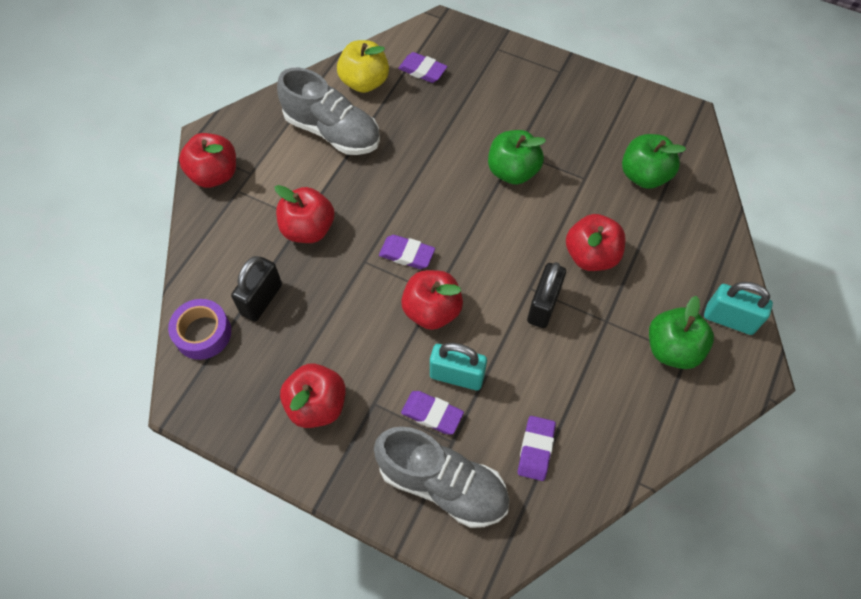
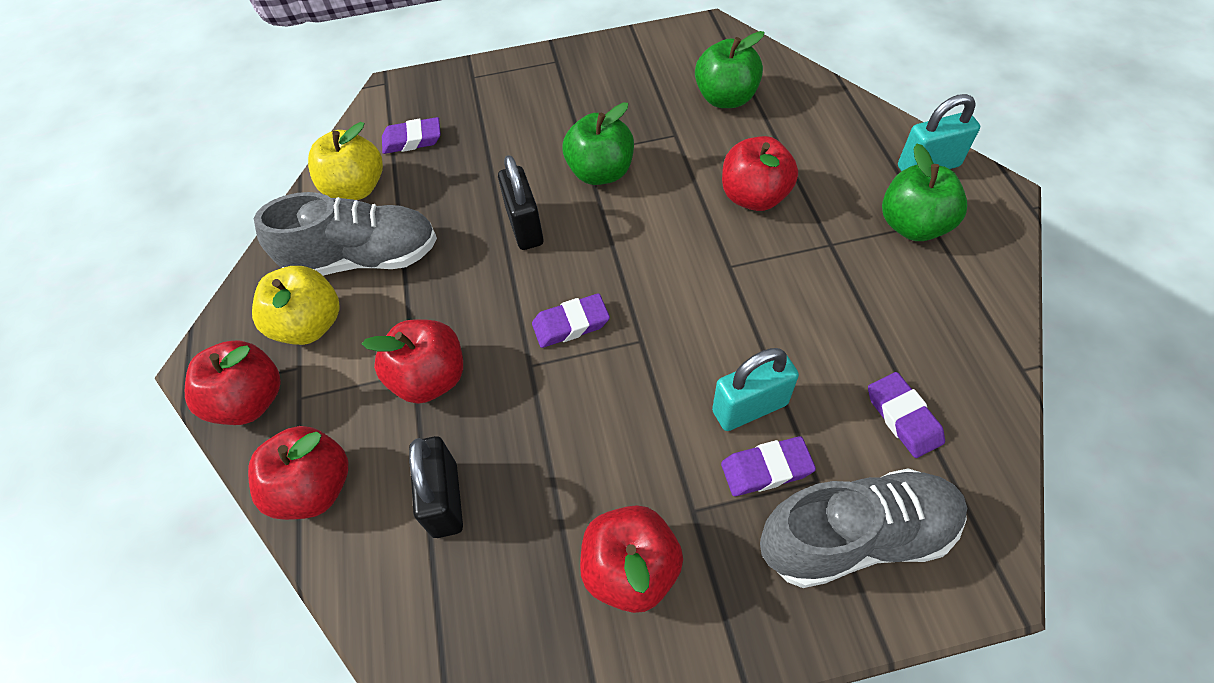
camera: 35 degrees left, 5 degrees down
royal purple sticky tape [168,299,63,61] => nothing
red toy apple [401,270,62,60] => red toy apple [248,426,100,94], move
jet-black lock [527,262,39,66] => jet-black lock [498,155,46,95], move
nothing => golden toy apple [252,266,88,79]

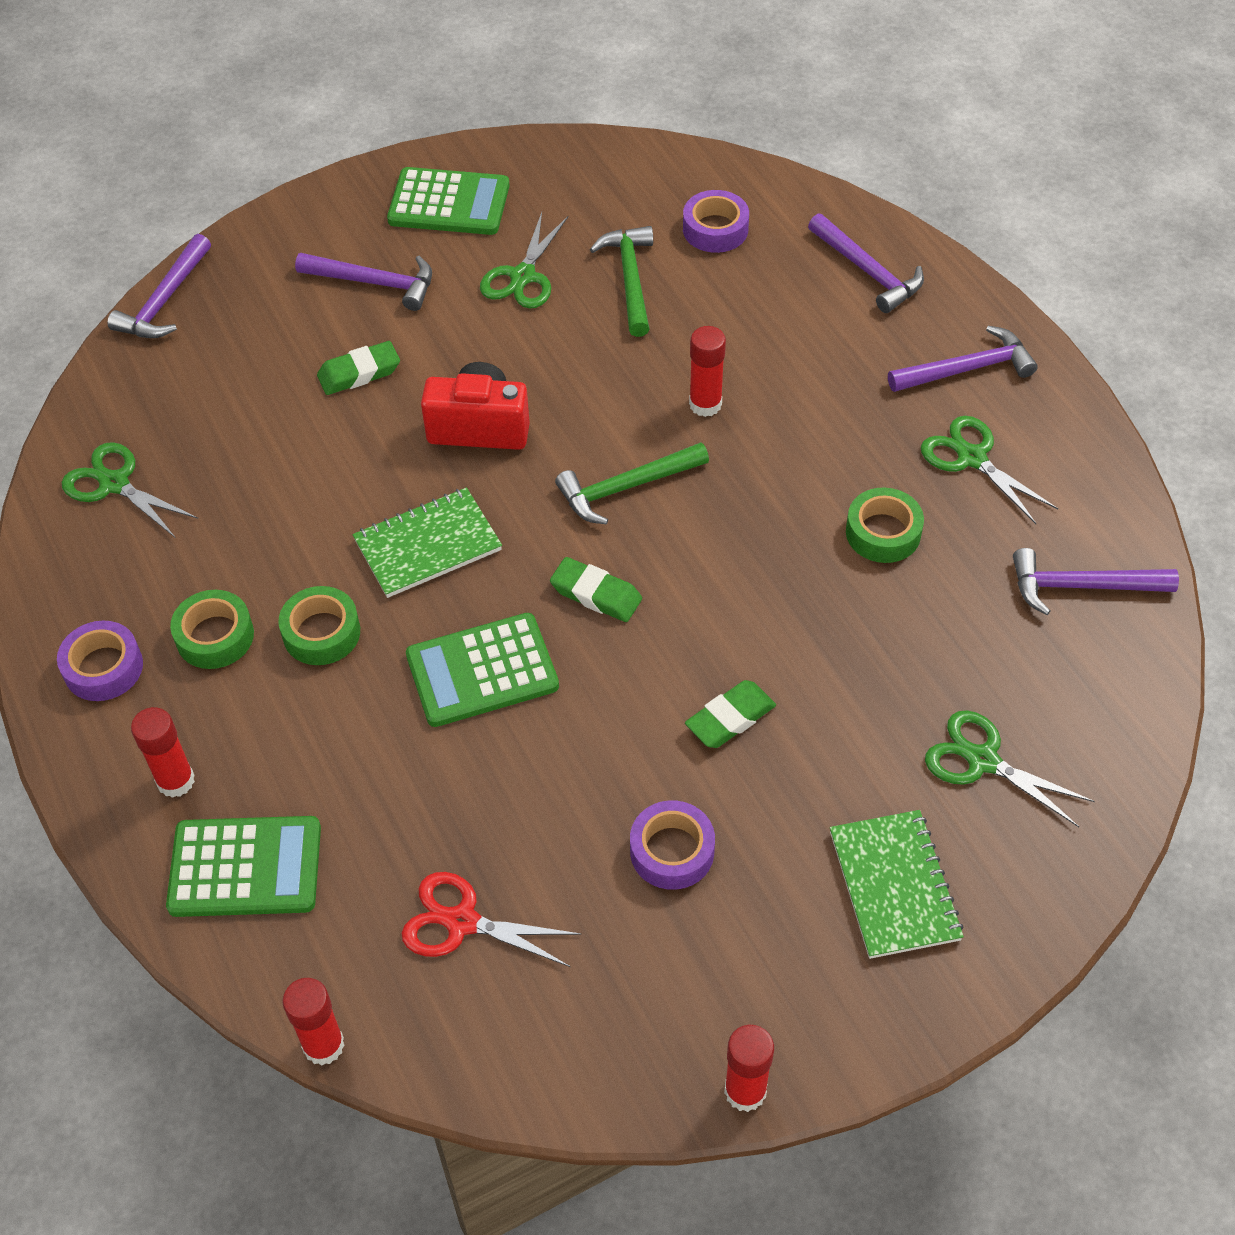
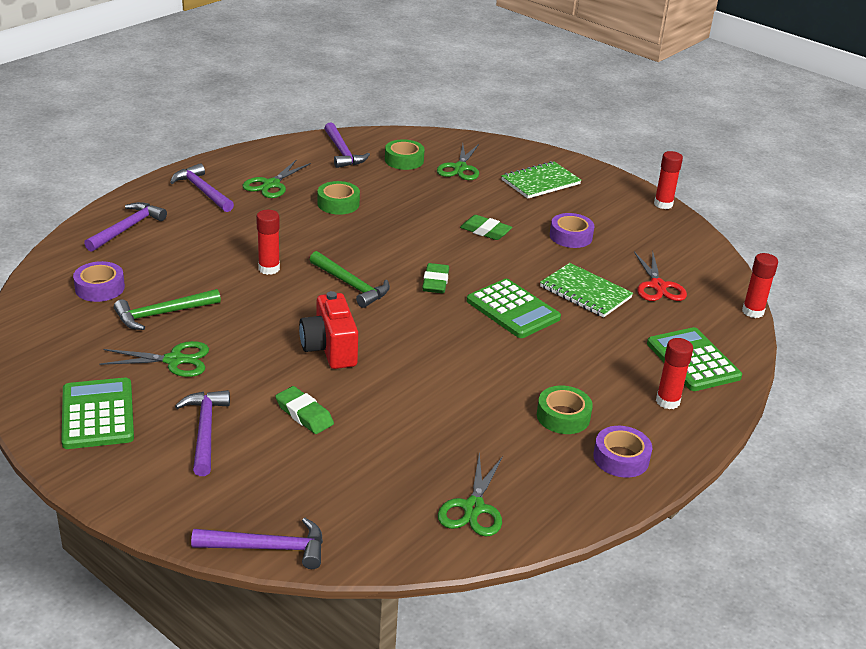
camera: 115 degrees left, 20 degrees down
leaf-green sticky tape [279,586,81,79] => leaf-green sticky tape [385,139,40,31], move
leaf-green notepad [352,487,150,111] => leaf-green notepad [540,263,93,55], move

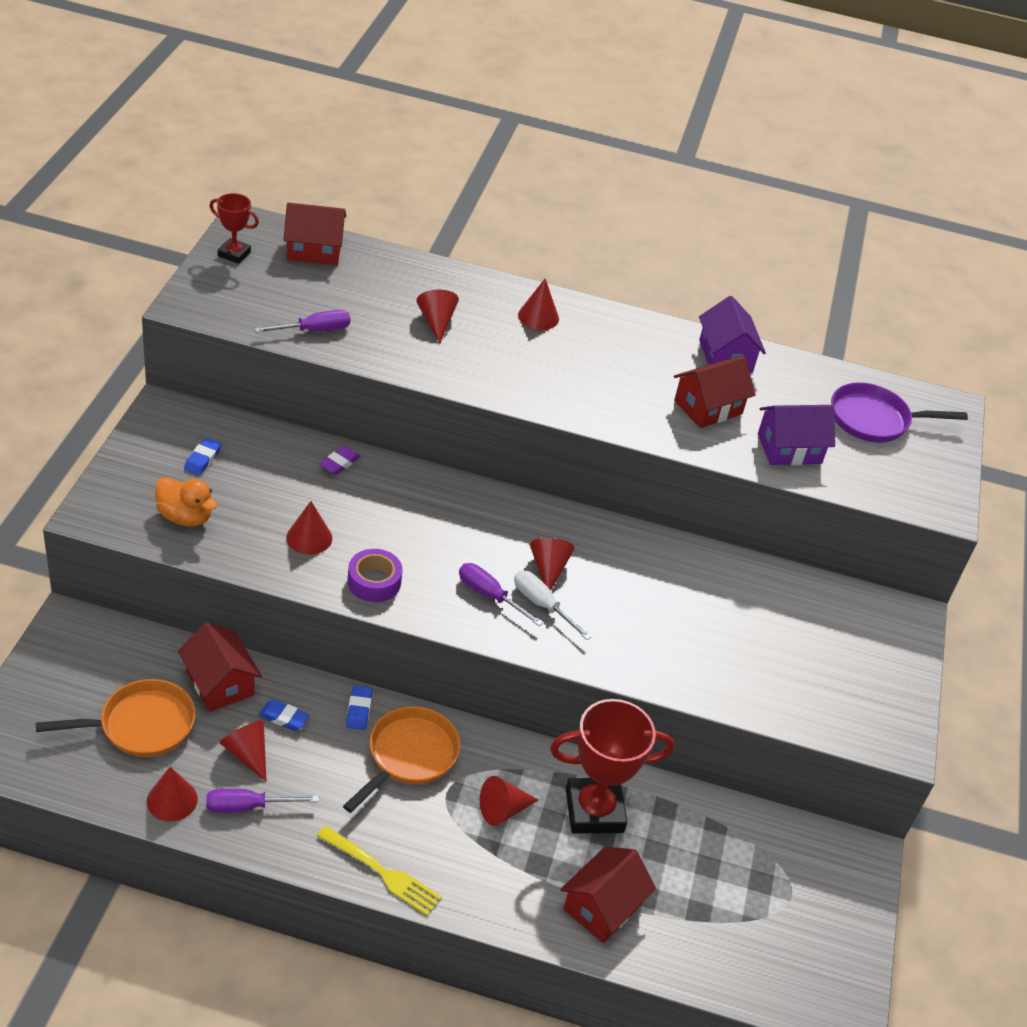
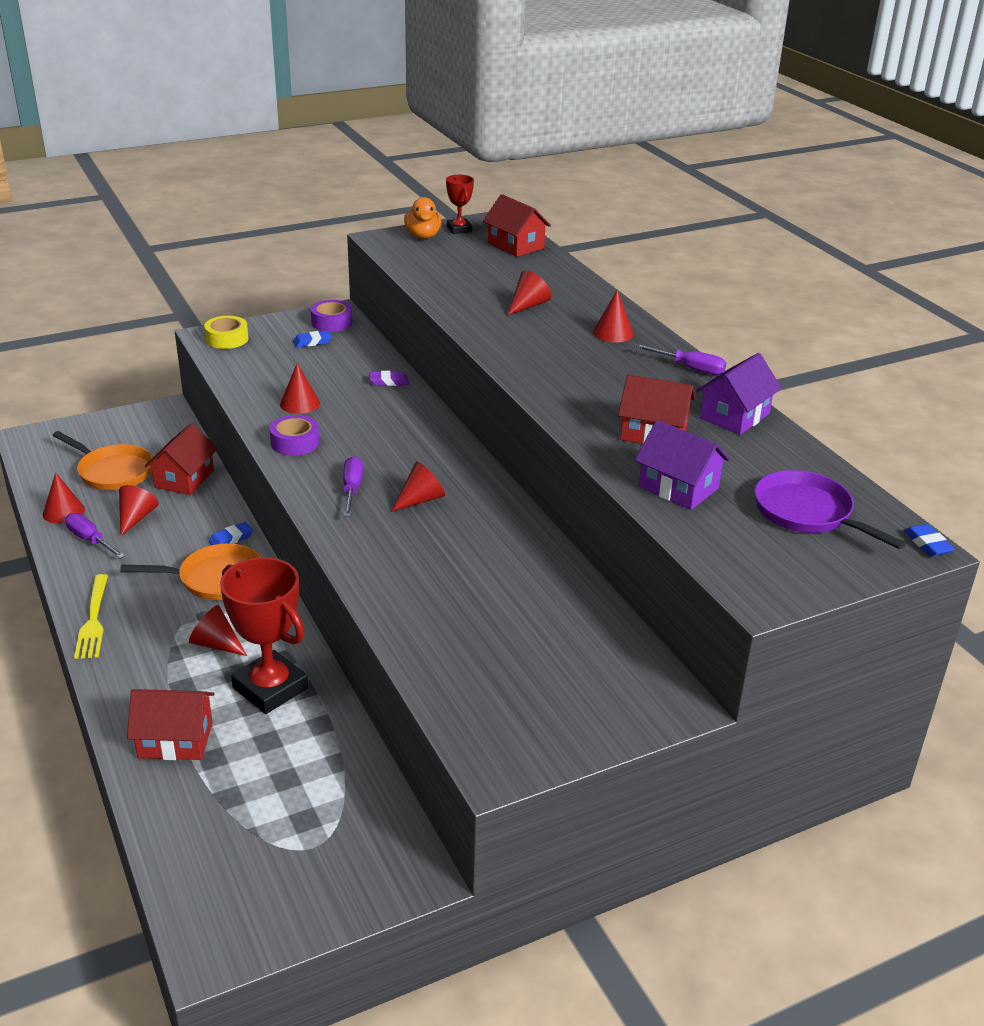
camera: 55 degrees right, 10 degrees down
orange toy duck [155,477,63,50] => orange toy duck [404,197,37,42], move
royal purple screwdriver [254,310,96,23] => royal purple screwdriver [634,344,92,31], move
royal blue pencil eraser [259,700,50,31] => royal blue pencil eraser [904,524,51,32], move
snow-white screwdriver [514,571,78,69] => nothing
nothing => golden sticky tape [204,316,44,33]
nothing => royal purple sticky tape [311,300,41,32]

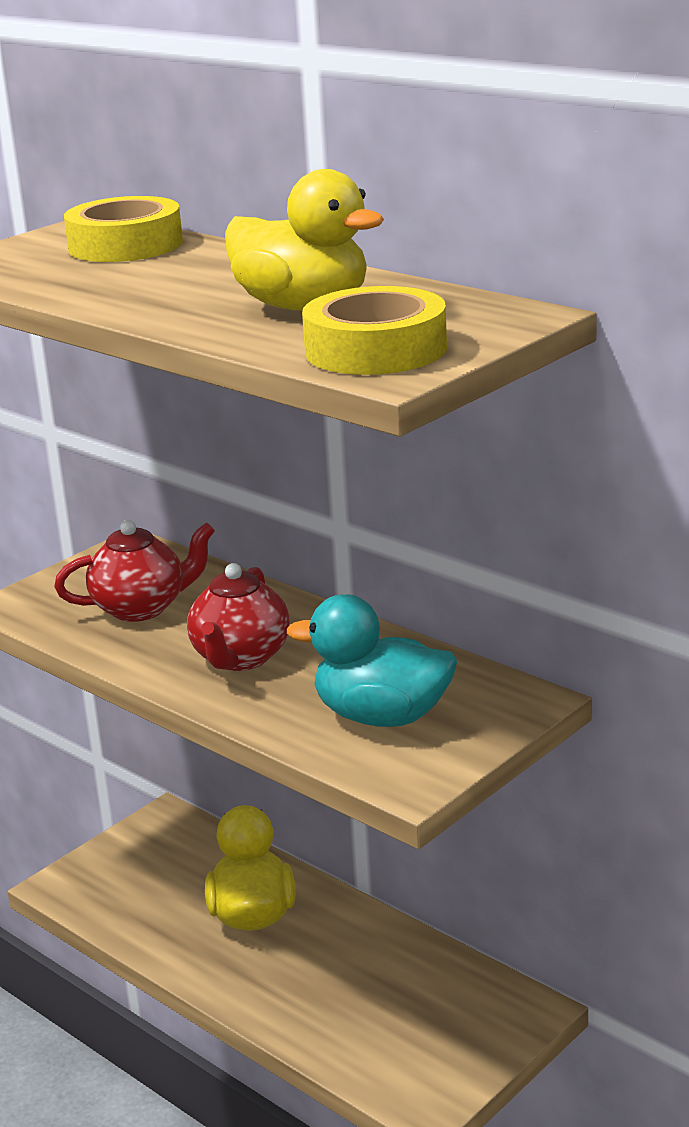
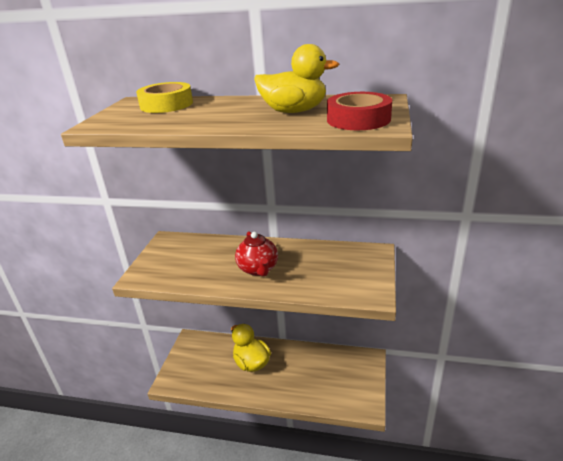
camera: 30 degrees left, 5 degrees up
red tea pot [54,520,161,102] => nothing
teal toy duck [287,594,170,133] => nothing
golden sticky tape [302,286,145,89] => red sticky tape [327,92,65,38]

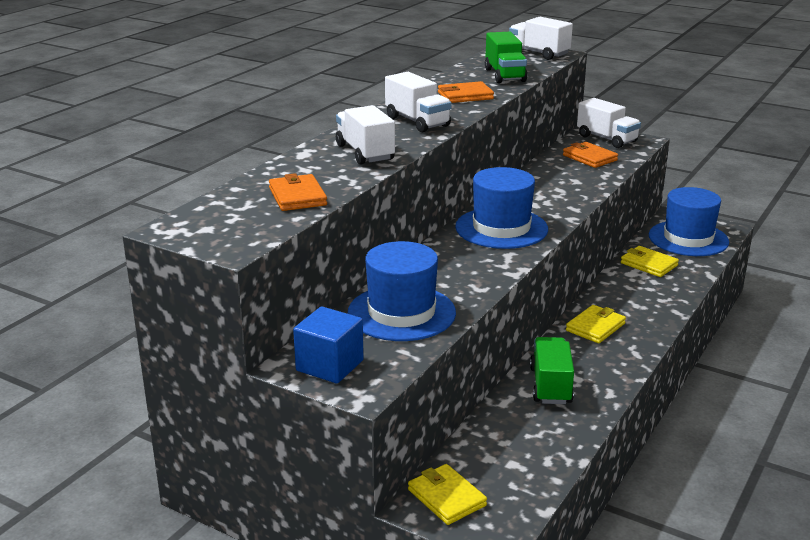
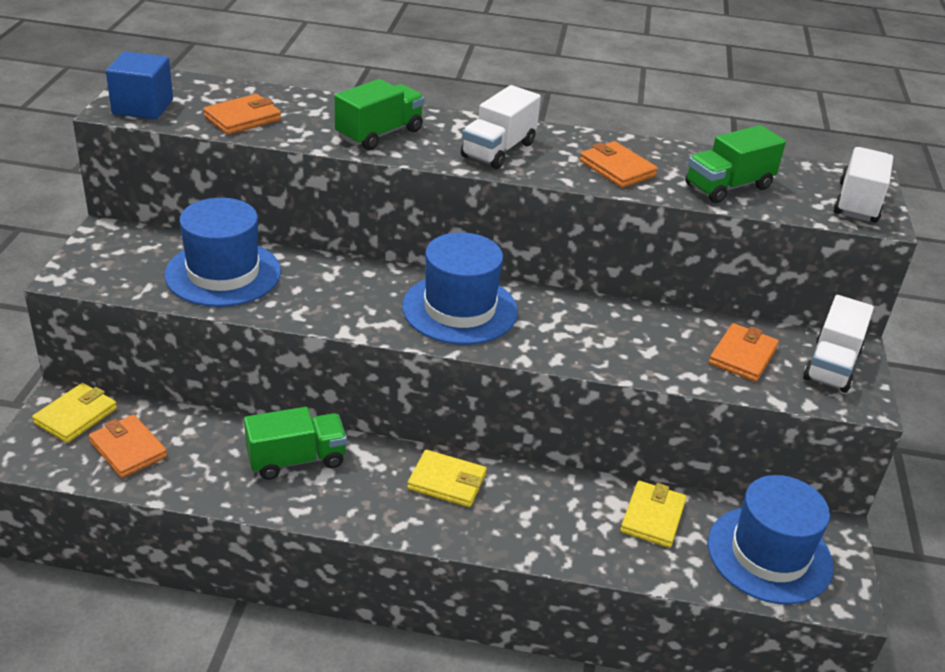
camera: 65 degrees right, 10 degrees up
royal blue solid cube [293,306,71,77] => royal blue solid cube [106,51,67,68], move
snow-white toy truck [336,105,59,60] => leaf-green toy truck [335,79,90,71]
nothing => orange card wallet [89,415,78,63]

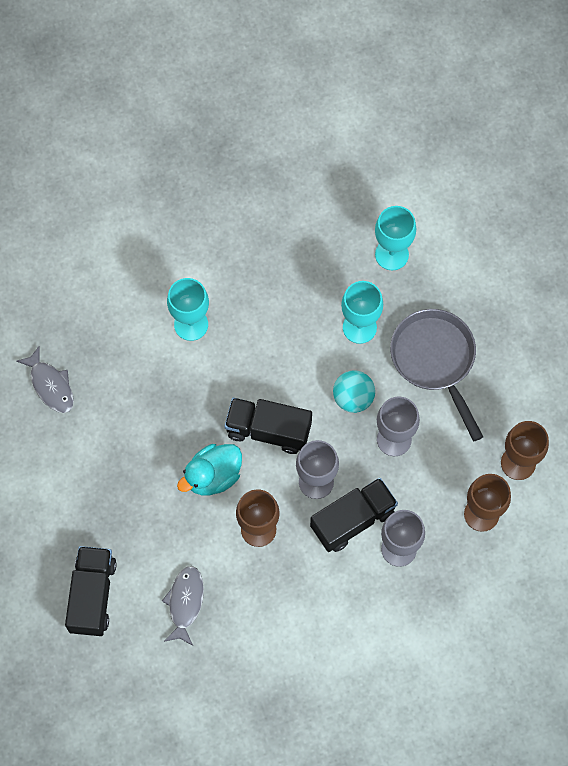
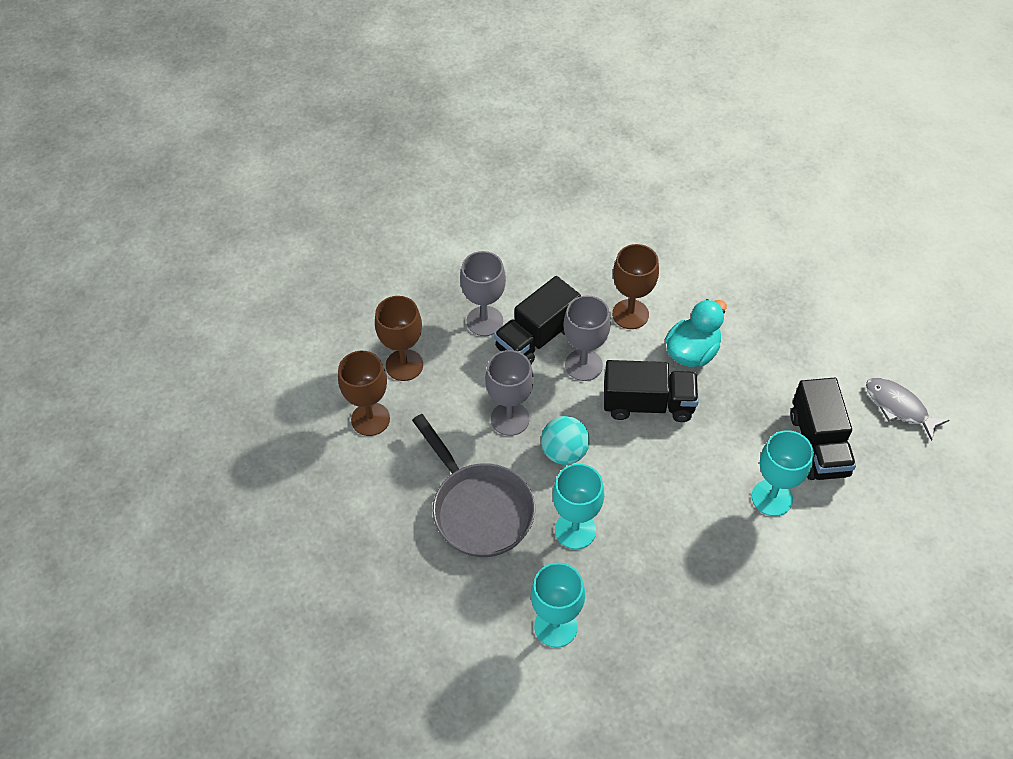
camera: 170 degrees right, 15 degrees down
jet-black toy truck [65,546,52,90] => jet-black toy truck [790,378,66,102], move
ash-grey fish [162,566,42,80] => nothing

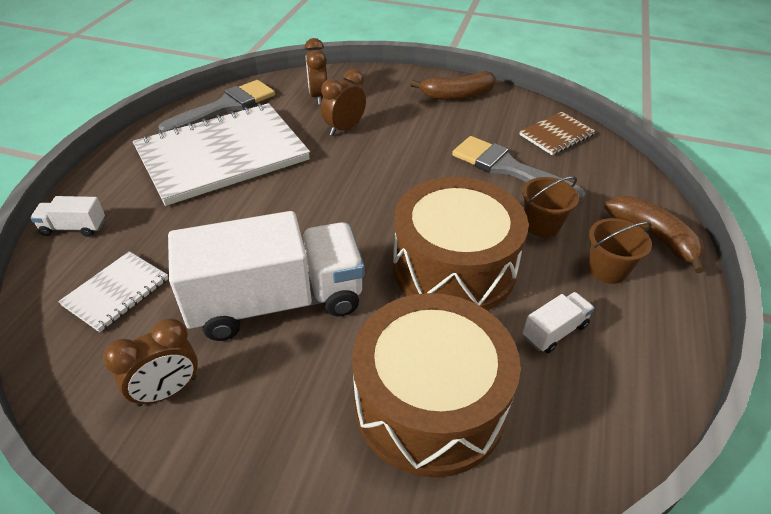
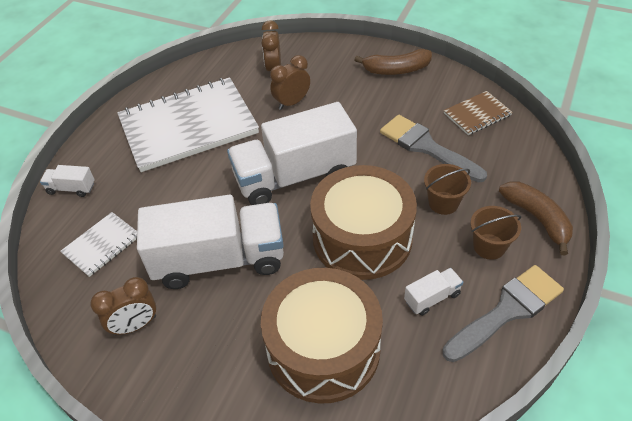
camera: 10 degrees right, 5 degrees up
ash-grey paint brush [158,80,117,53] => ash-grey paint brush [442,265,122,97], move
nothing => snow-white toy truck [227,102,130,103]

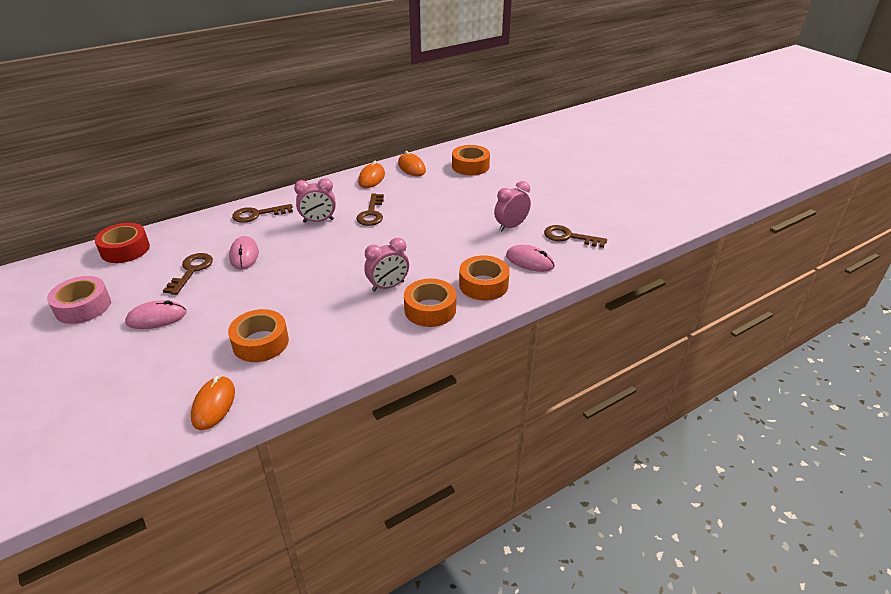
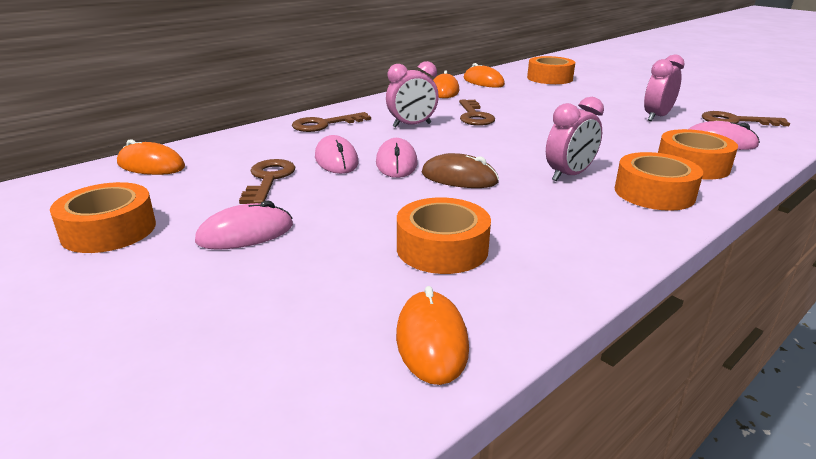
camera: 10 degrees left, 10 degrees down
rosy sticky tape [47,276,64,48] => orange sticky tape [50,182,106,71]
red sticky tape [95,223,55,40] => orange mouse [117,139,68,36]
nothing => rosy mouse [376,138,42,40]
nothing => russet mouse [422,153,77,35]

